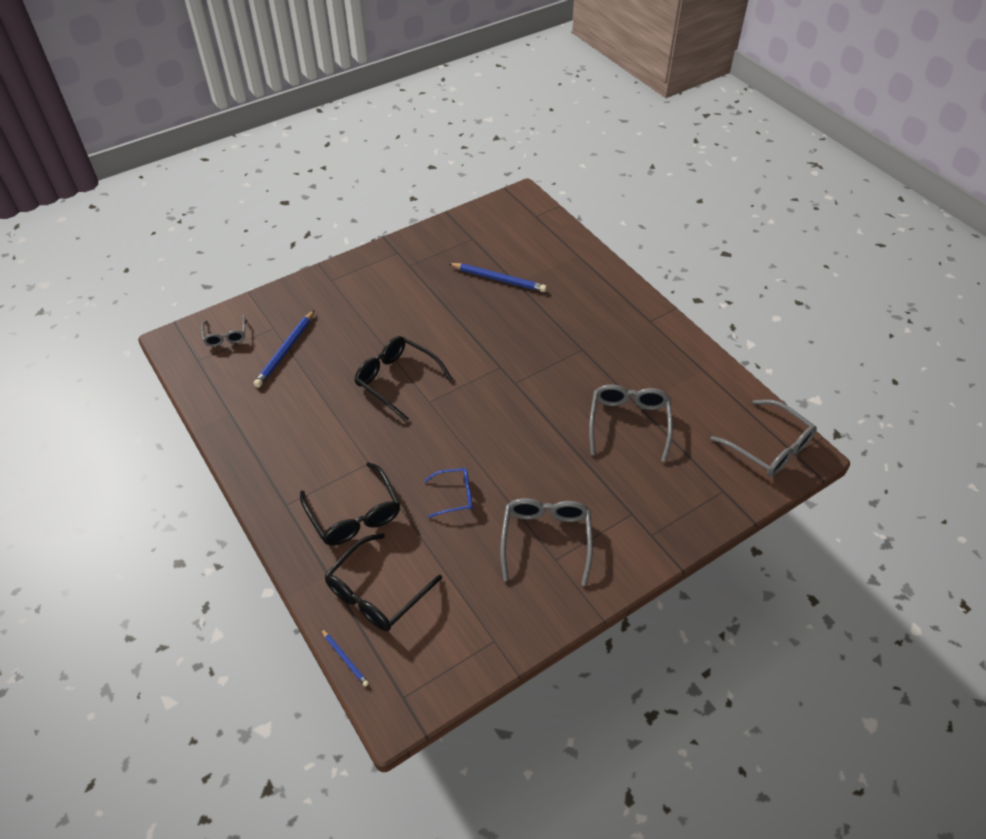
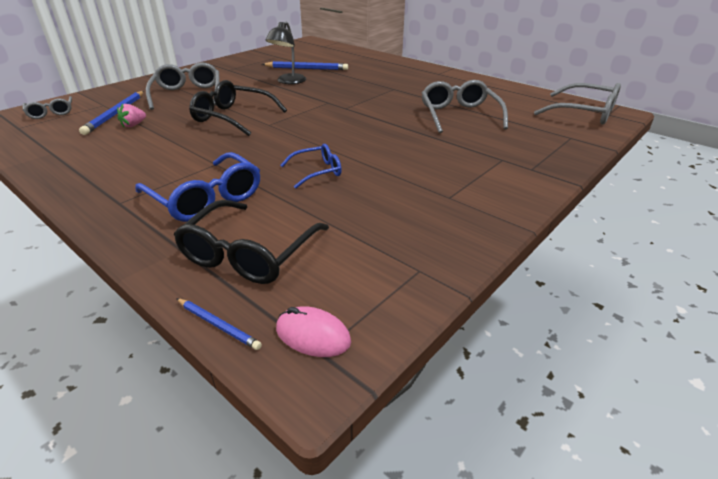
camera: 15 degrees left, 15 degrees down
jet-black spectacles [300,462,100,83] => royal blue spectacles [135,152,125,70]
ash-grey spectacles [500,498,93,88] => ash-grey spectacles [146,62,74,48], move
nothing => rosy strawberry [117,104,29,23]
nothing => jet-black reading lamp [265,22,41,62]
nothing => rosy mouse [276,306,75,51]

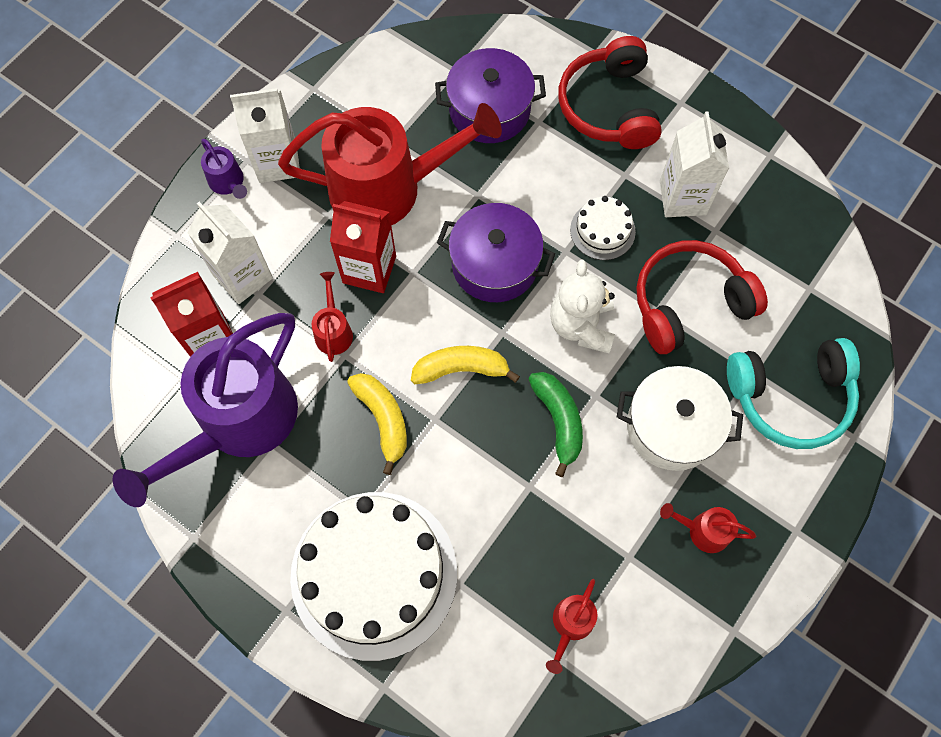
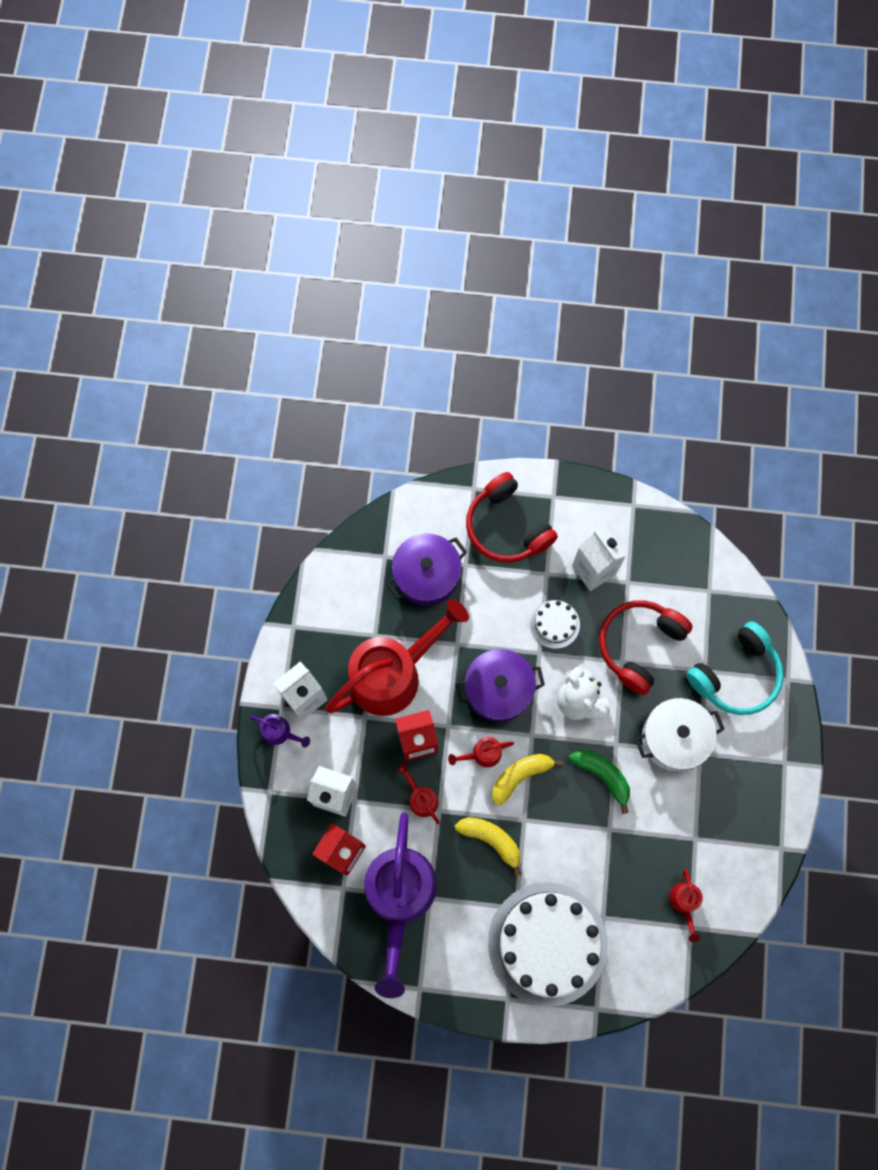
camera: 30 degrees left, 5 degrees up
red watering can [660,503,96,50] => red watering can [448,737,66,30], move

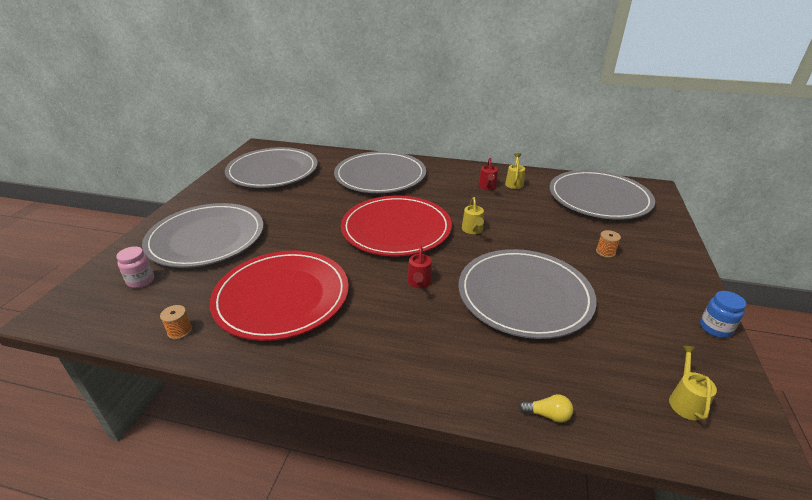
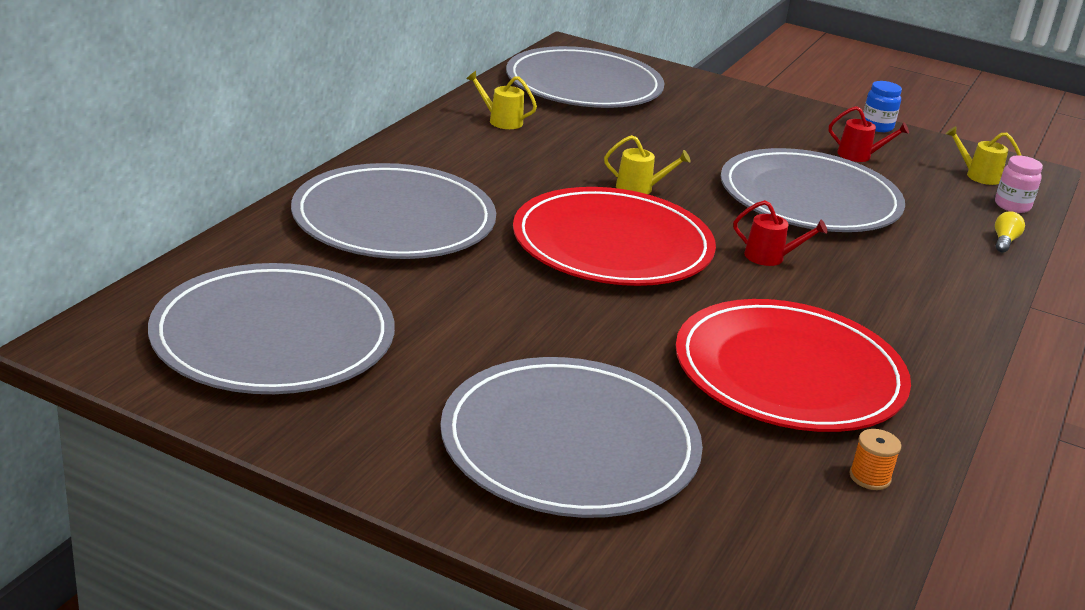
camera: 80 degrees left, 5 degrees down
rosy jam jar [116,246,39,42] => rosy jam jar [995,155,48,58], move
red watering can [478,158,20,32] => red watering can [829,106,80,56], move
orange spool [596,230,25,28] => nothing

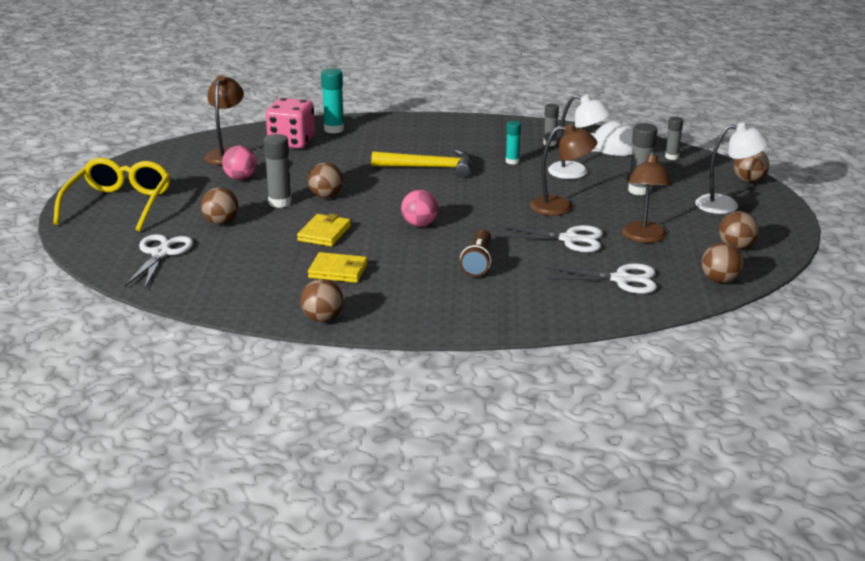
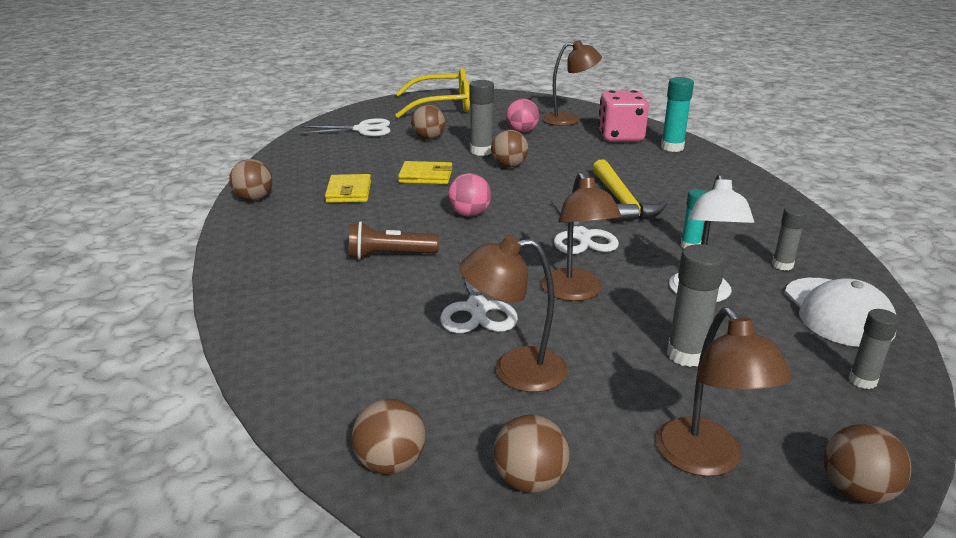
camera: 75 degrees right, 0 degrees up
snow-white shears [546,263,111,31] => snow-white shears [550,200,69,54], move
snow-white reading lamp [695,123,74,91] => russet reading lamp [656,307,136,170]

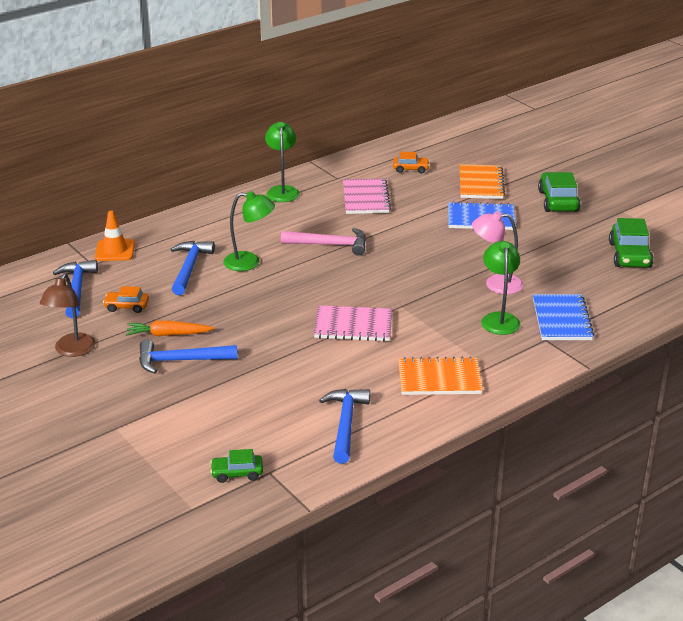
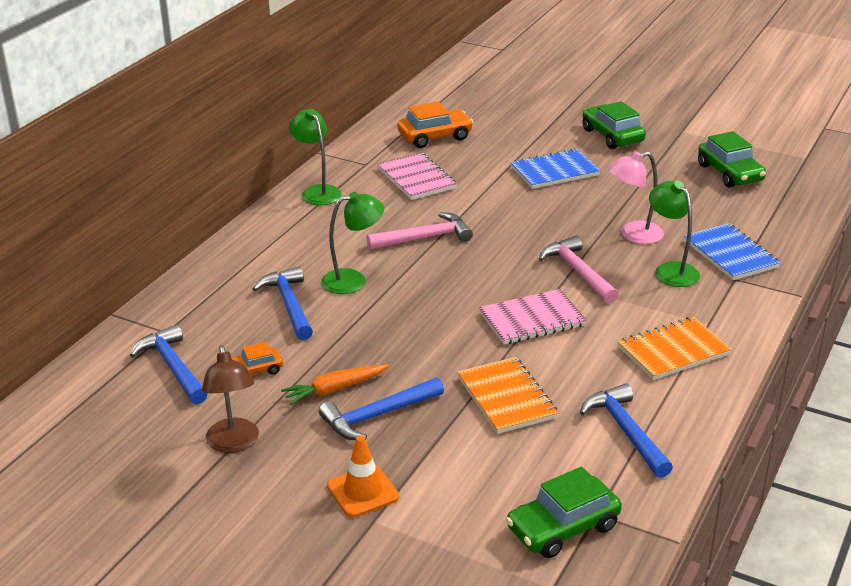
camera: 25 degrees left, 0 degrees up
orange road cone [95,211,40,50] => orange road cone [327,435,72,83], move
leaf-green automobile [210,449,53,34] => leaf-green automobile [506,467,116,91], x1.71
orange automobile [393,152,37,22] => orange automobile [397,102,77,46], x1.71
orange notepad [460,164,45,35] => orange notepad [457,357,101,77], move
nothing => rosy claw hammer [539,236,80,68]

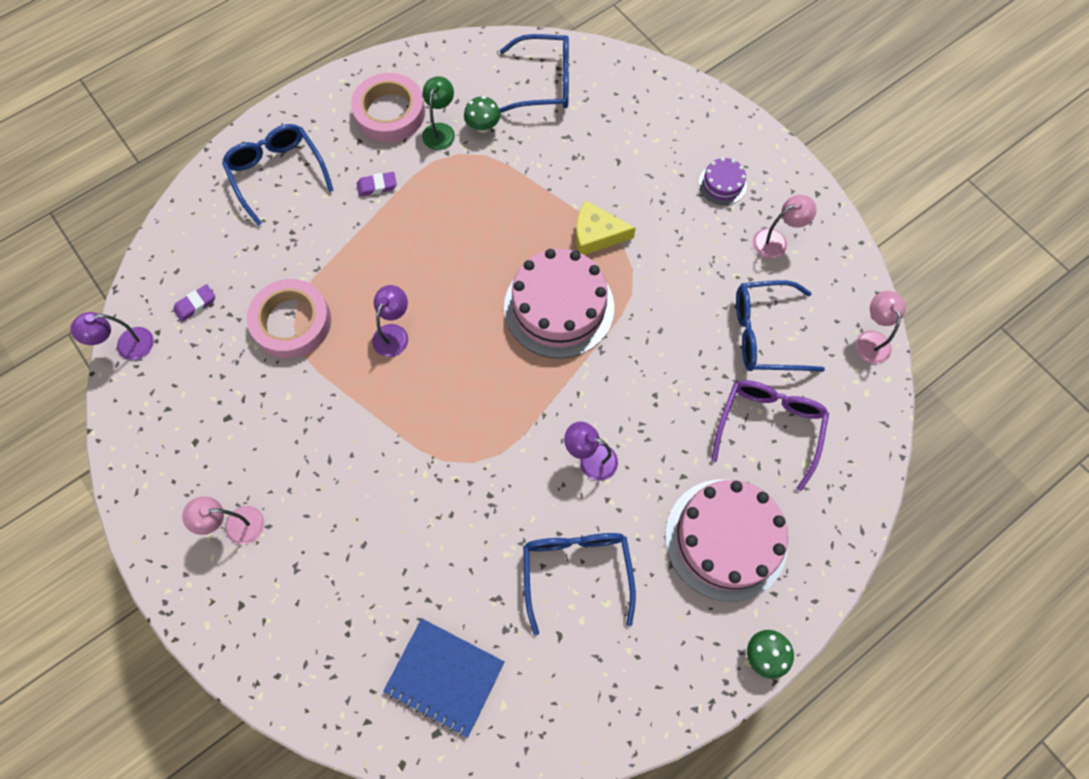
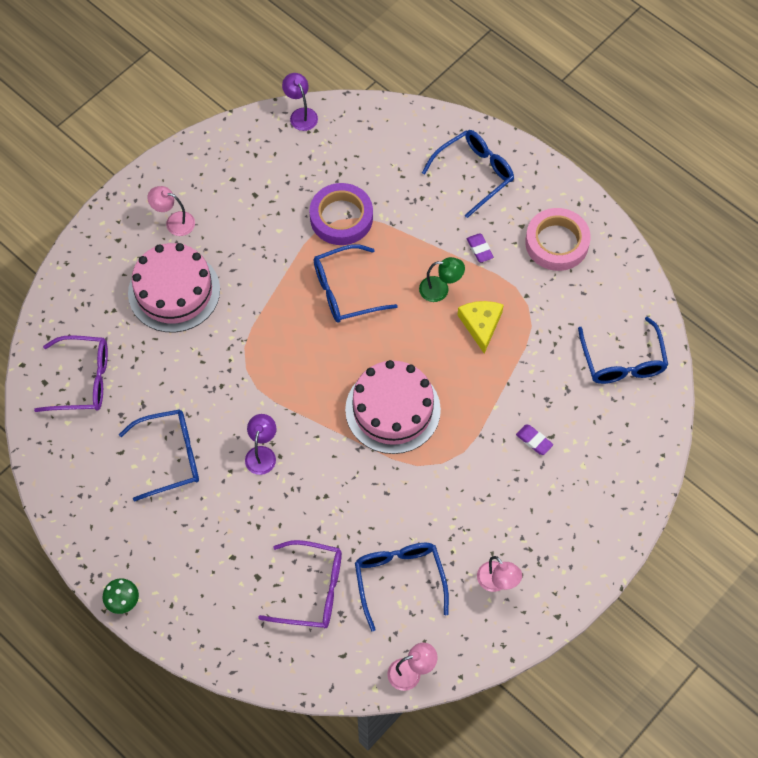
camera: 80 degrees right, 5 degrees down
royal purple pencil eraser [173,284,42,38] => royal purple pencil eraser [516,425,37,30], move
rosy reading lamp [182,496,82,49] => rosy reading lamp [147,186,48,50], 60 degrees counterclockwise
rosy sticky tape [247,279,84,79] => royal purple sticky tape [309,183,64,62]
royal purple reading lamp [372,285,36,72] => royal blue spectacles [314,244,84,78]
royal blue notepad [383,618,122,119] => royal purple spectacles [34,335,74,77]
leaf-green reading lamp [422,76,33,74] => leaf-green reading lamp [419,257,46,45], move
leaf-green toadstool [464,96,36,37] => nothing
golden piece of cheese [576,200,60,55] => golden piece of cheese [457,301,47,53], move
rosy gateau [665,479,123,123] => rosy gateau [128,243,92,89], move
royal purple gateau [699,157,48,48] => nothing

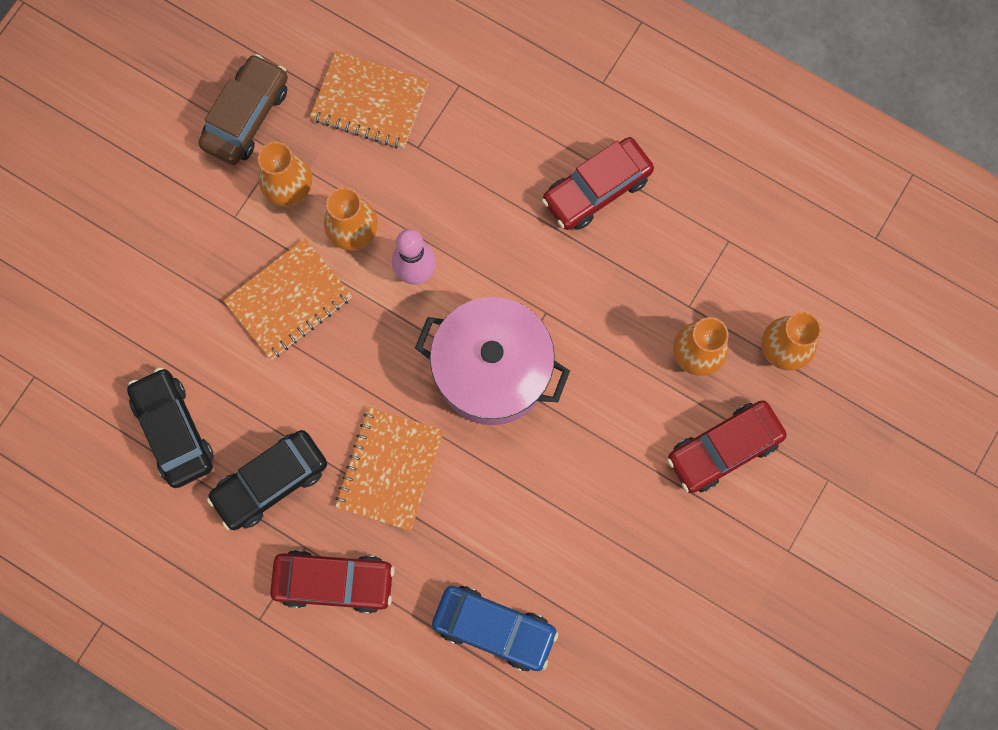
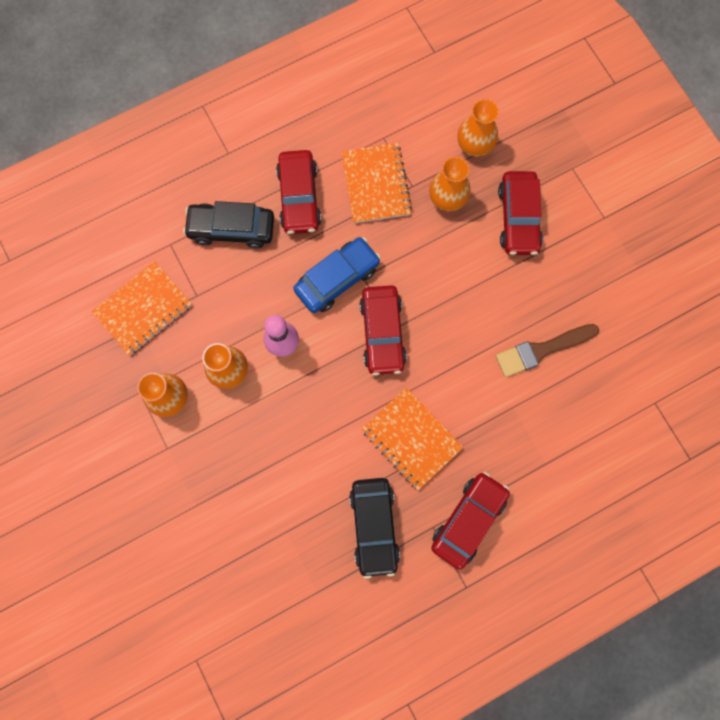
camera: 60 degrees left, 0 degrees up
jet-black automobile [127,367,87,121] => jet-black automobile [183,201,91,48], move
russet automobile [199,54,89,111] => nothing
orange notepad [224,238,128,122] => orange notepad [341,143,71,81], move
rosy cooking pot [415,297,155,128] => red automobile [359,285,48,91]
royal blue automobile [432,586,127,85] => royal blue automobile [293,237,88,76], move
nothing => russet paint brush [496,324,103,53]

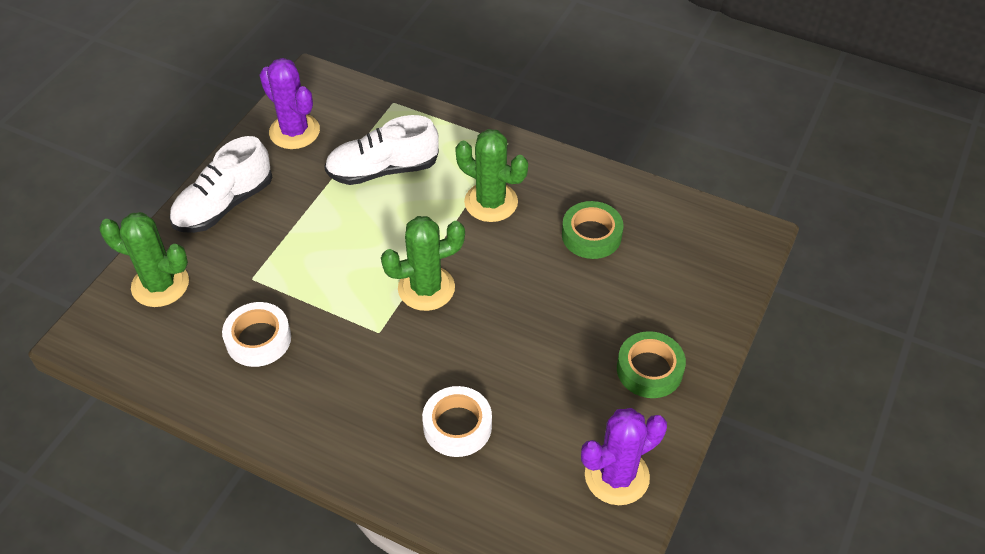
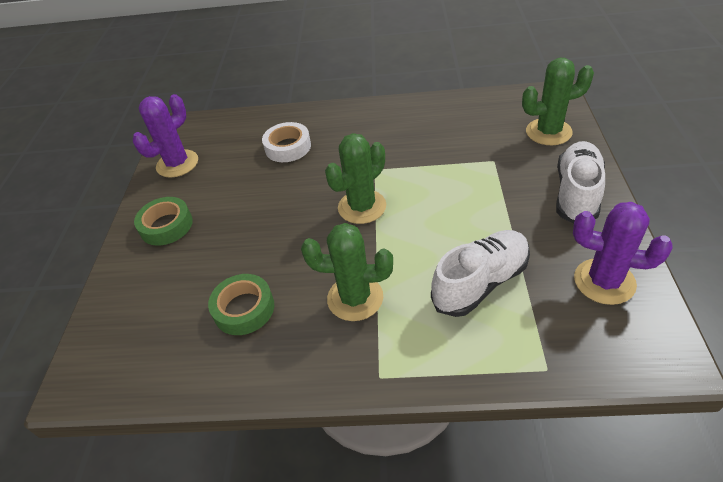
camera: 160 degrees right, 5 degrees down
snow-white sticky tape [222,302,69,65] => nothing

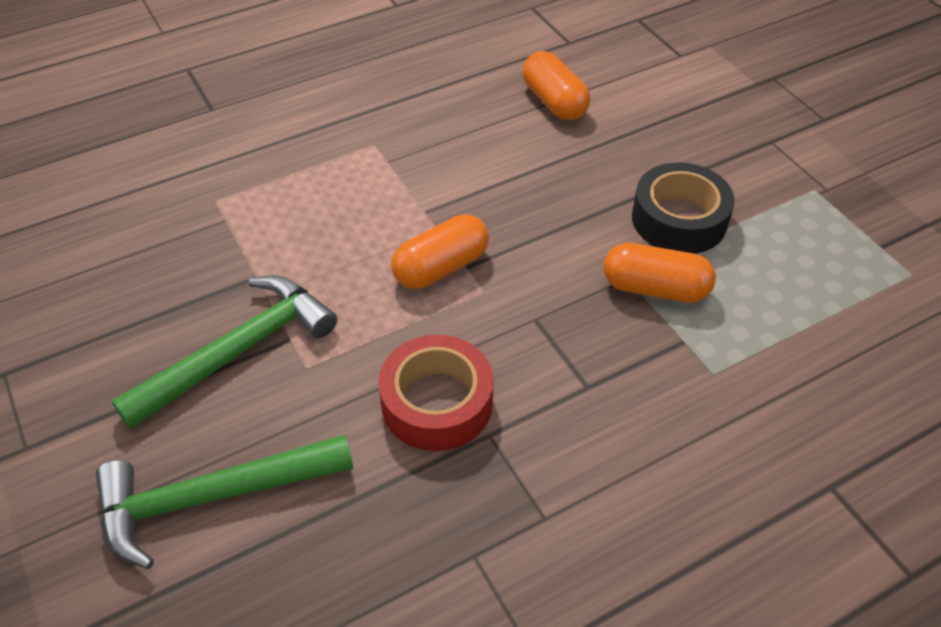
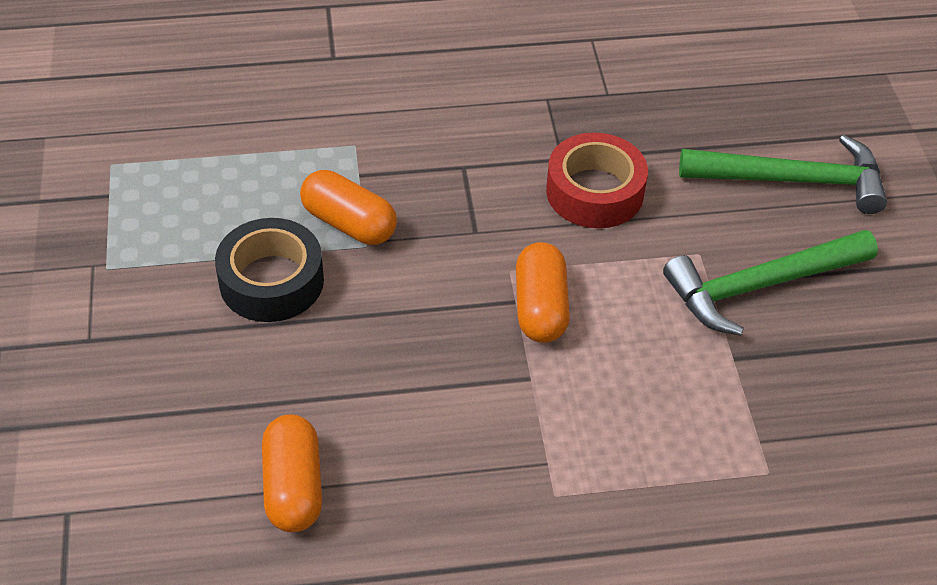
camera: 160 degrees left, 0 degrees up
orange pill shape [391,214,98,75] => orange pill shape [516,242,54,101], 75 degrees counterclockwise

